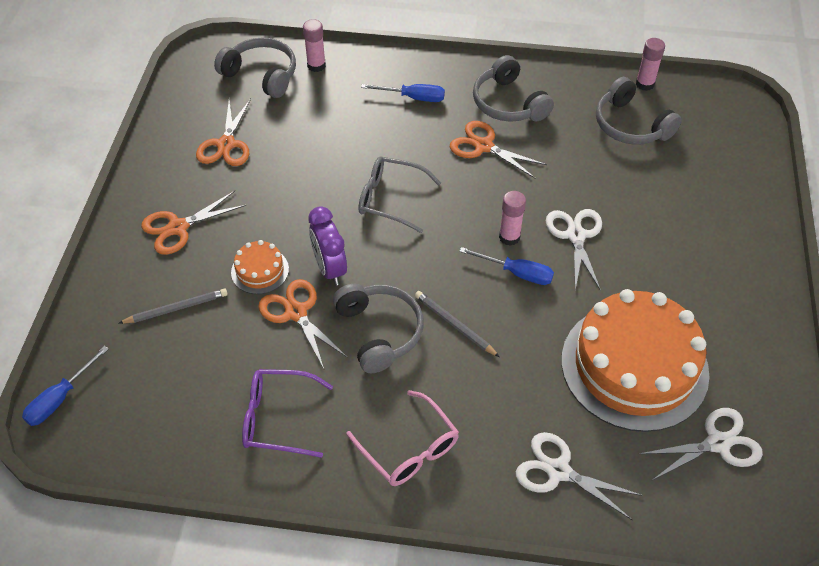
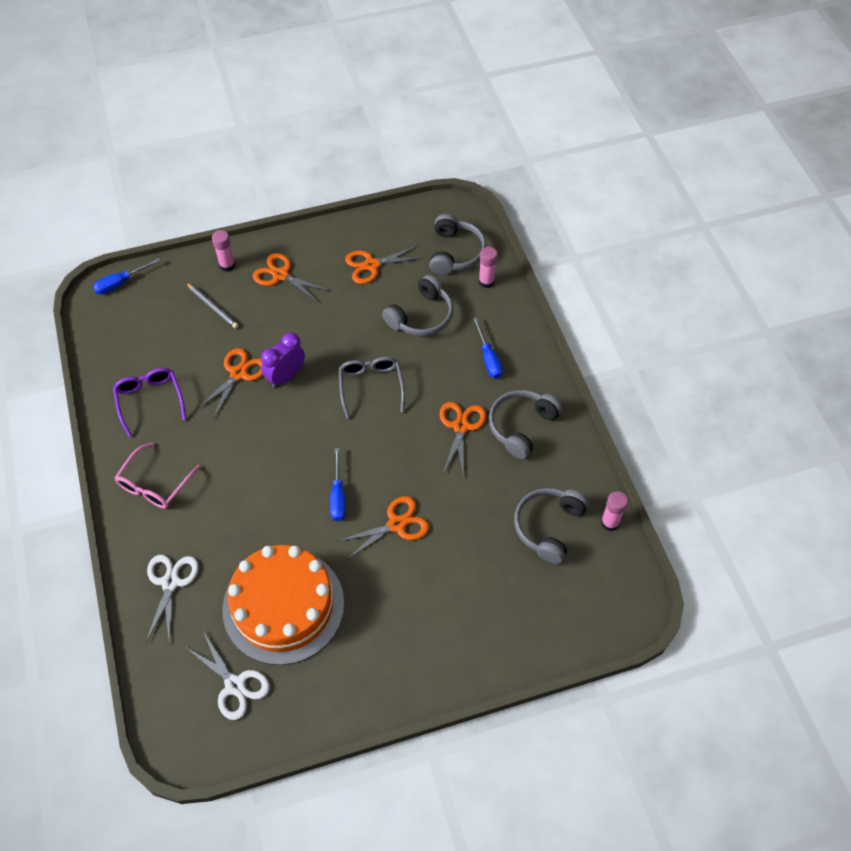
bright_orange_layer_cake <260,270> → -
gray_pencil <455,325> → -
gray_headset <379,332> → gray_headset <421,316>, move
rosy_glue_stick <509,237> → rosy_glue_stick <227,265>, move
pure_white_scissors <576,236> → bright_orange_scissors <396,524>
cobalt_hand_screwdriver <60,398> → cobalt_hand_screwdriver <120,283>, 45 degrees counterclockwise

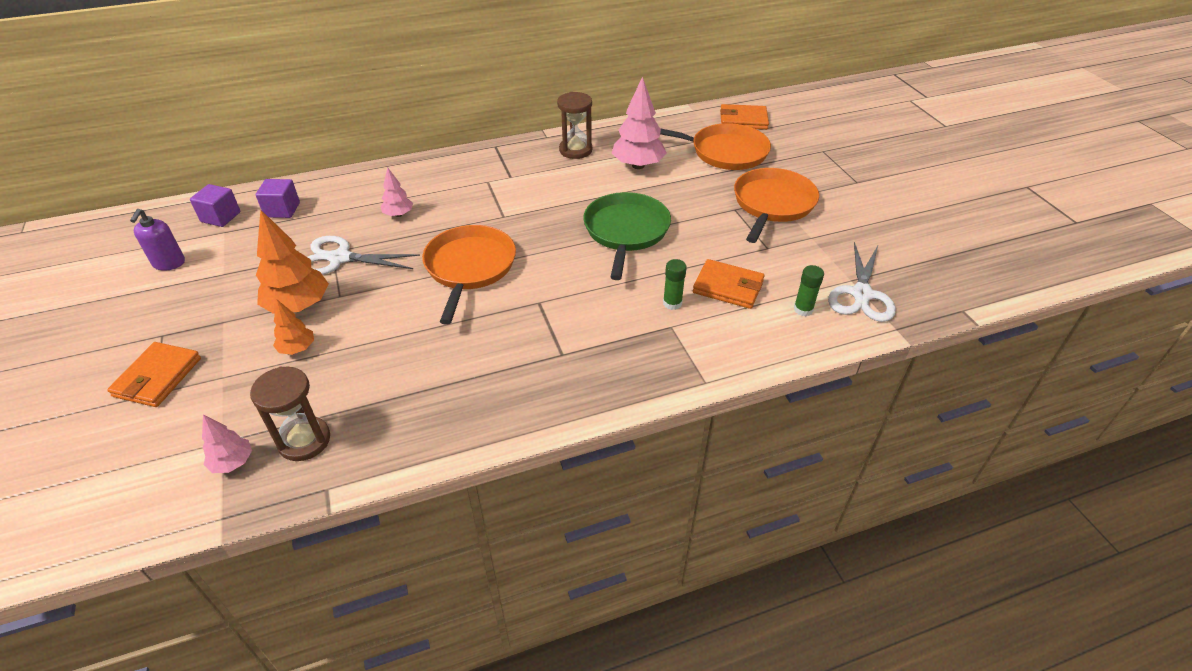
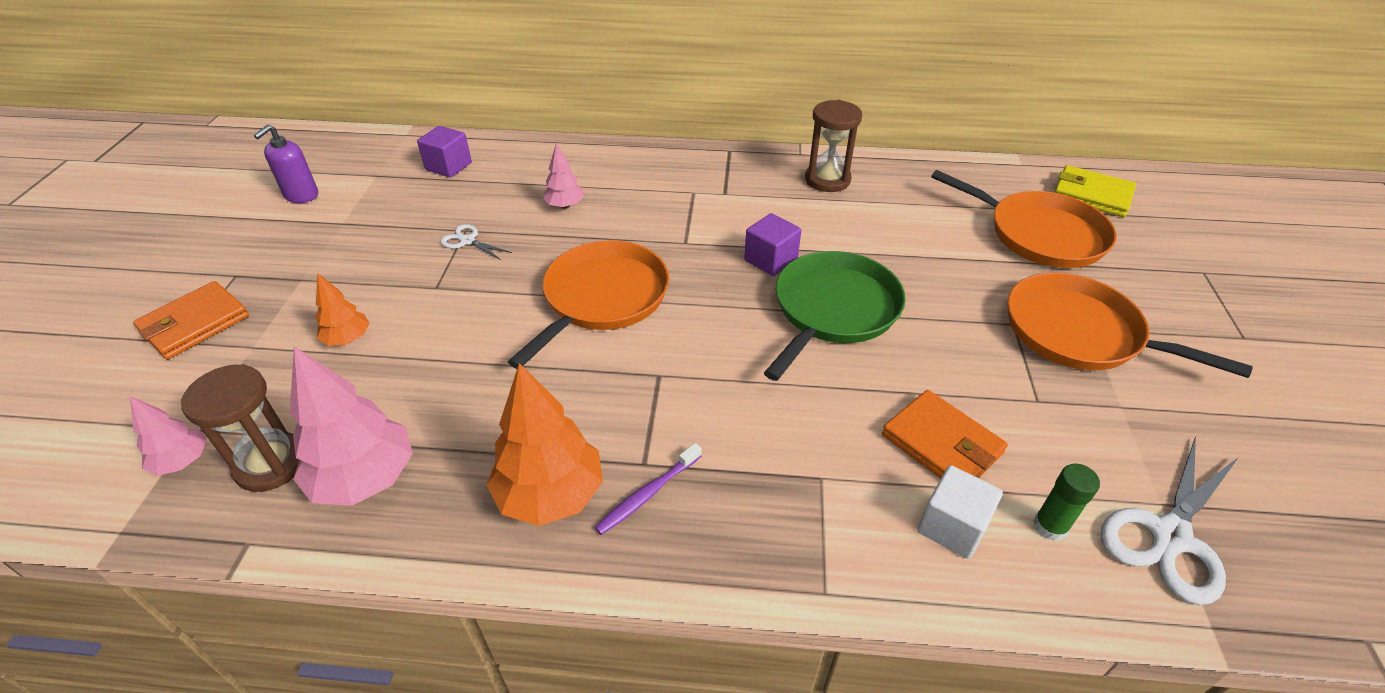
emerald_glue_stick <672,303> → -
- → violet_toothbrush <648,494>
- → pure_white_cube <952,526>
violet_cube <220,217> → violet_cube <770,260>, move
bright_orange_tree <299,306> → bright_orange_tree <551,495>, move
rosy_tree <638,165> → rosy_tree <365,479>, move
bright_orange_card_wallet <743,120> → yellow_card_wallet <1092,195>
bright_orange_pan <772,204> → bright_orange_pan <1079,333>, 105 degrees counterclockwise
pure_white_scissors <340,258> → pure_white_scissors <467,241>, x0.52

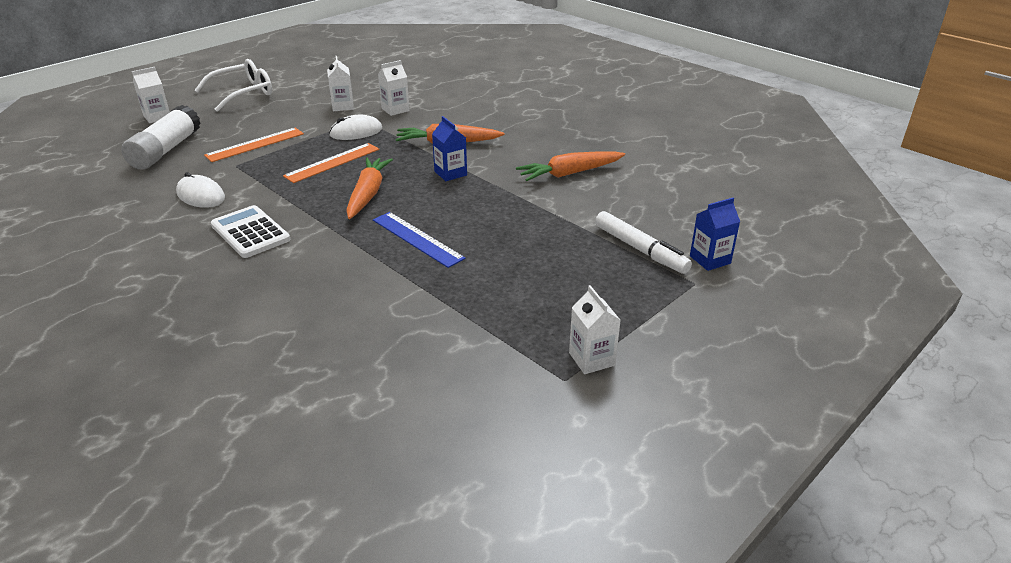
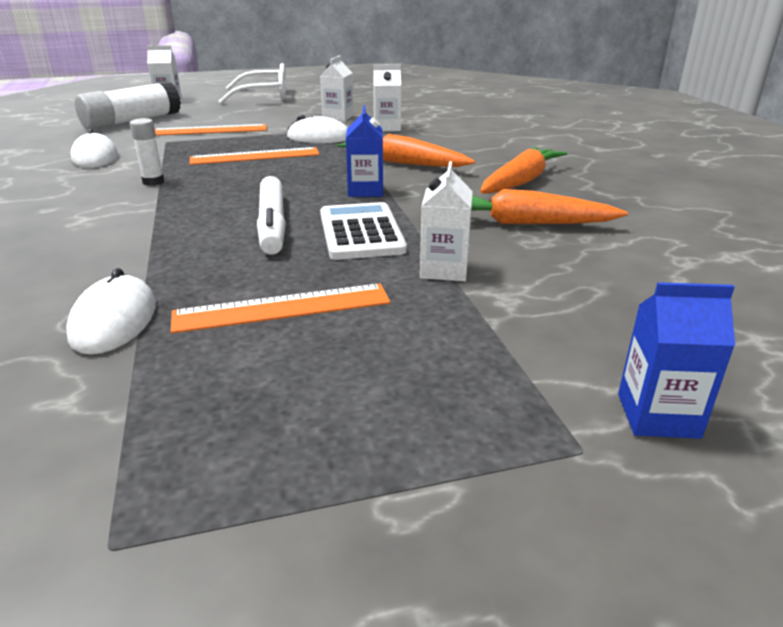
cobalt_ruler <417,239> → -
- → pure_white_mouse <114,320>
- → pure_white_glue_stick <153,182>
- → bright_orange_ruler <282,308>
pure_white_calculator <250,232> → pure_white_calculator <361,232>, move
bright_orange_toy_carrot <368,194> → bright_orange_toy_carrot <520,181>, move
pure_white_carton <591,359> → pure_white_carton <444,269>, move
pure_white_marker <640,250> → pure_white_marker <272,224>, move

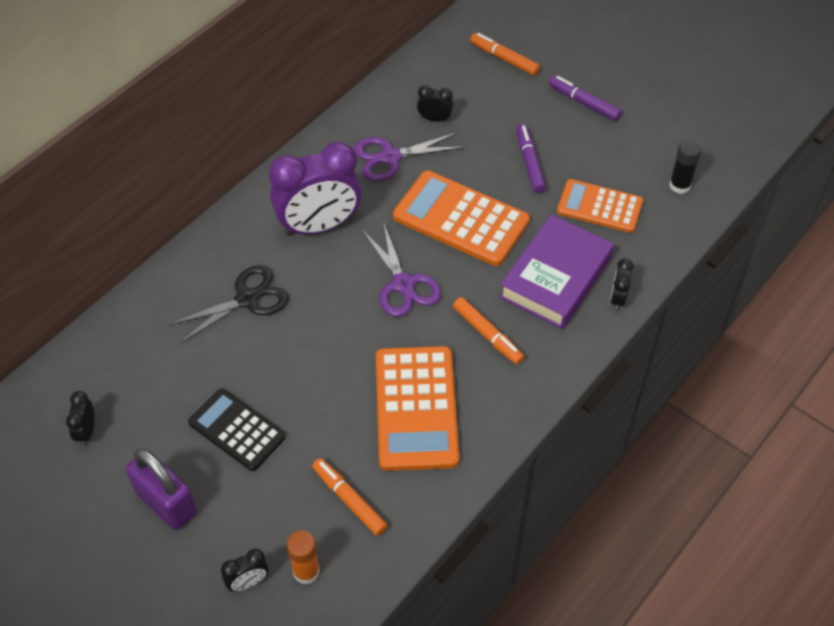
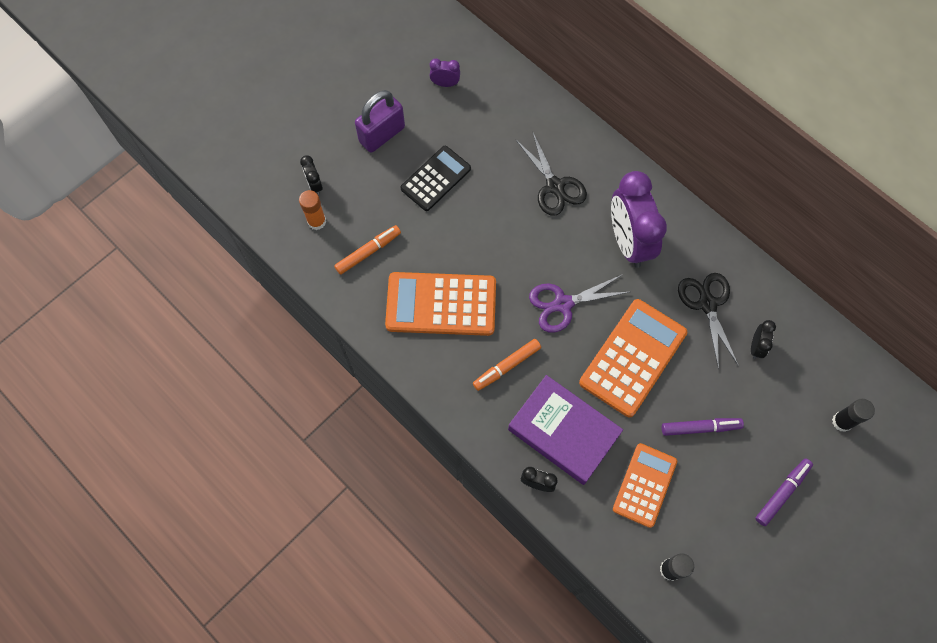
bright_orange_marker <504,59> → black_glue_stick <842,421>
black_clock <86,431> → violet_clock <445,84>
violet_scissors <390,157> → black_scissors <707,304>

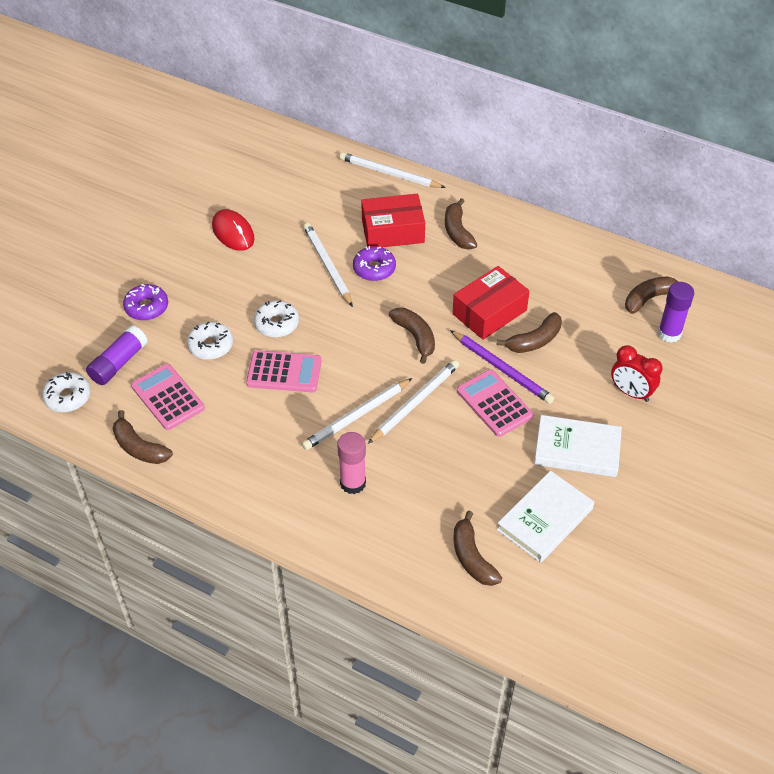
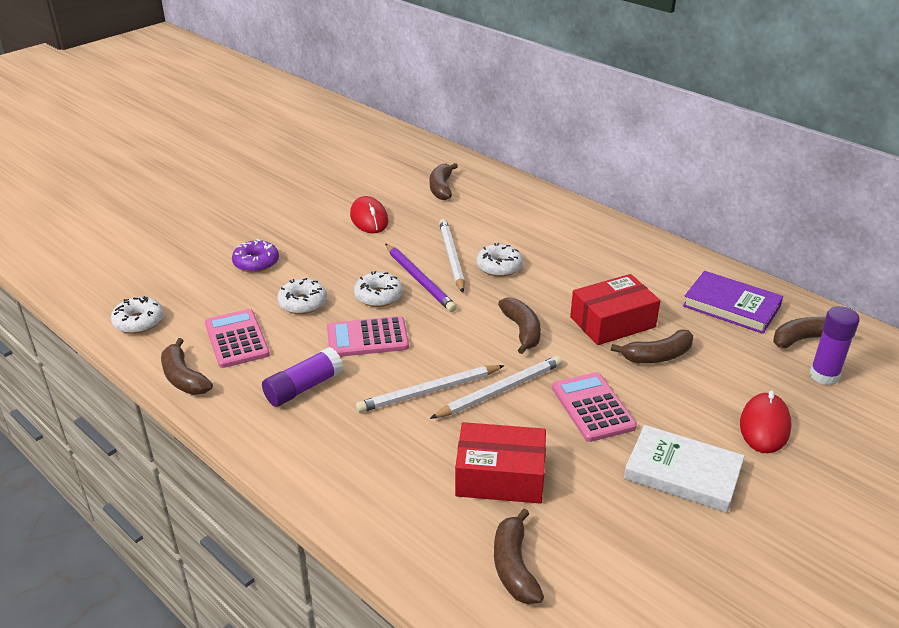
rosy_glue_stick <353,483> → -
pure_white_pencil <389,173> → -
pure_white_book <545,519> → -
- → violet_book <731,306>
violet_glue_stick <118,363> → violet_glue_stick <303,388>, move
red_package <393,231> → red_package <500,476>, move
brown_toy_banana <457,232> → brown_toy_banana <441,188>, move
violet_pencil <502,369> → violet_pencil <419,280>, move
red_clock <631,392> → red_mouse <764,426>
violet_donut <374,269> → pure_white_donut <499,267>
rosy_calculator <284,372> → rosy_calculator <367,338>, 150 degrees clockwise

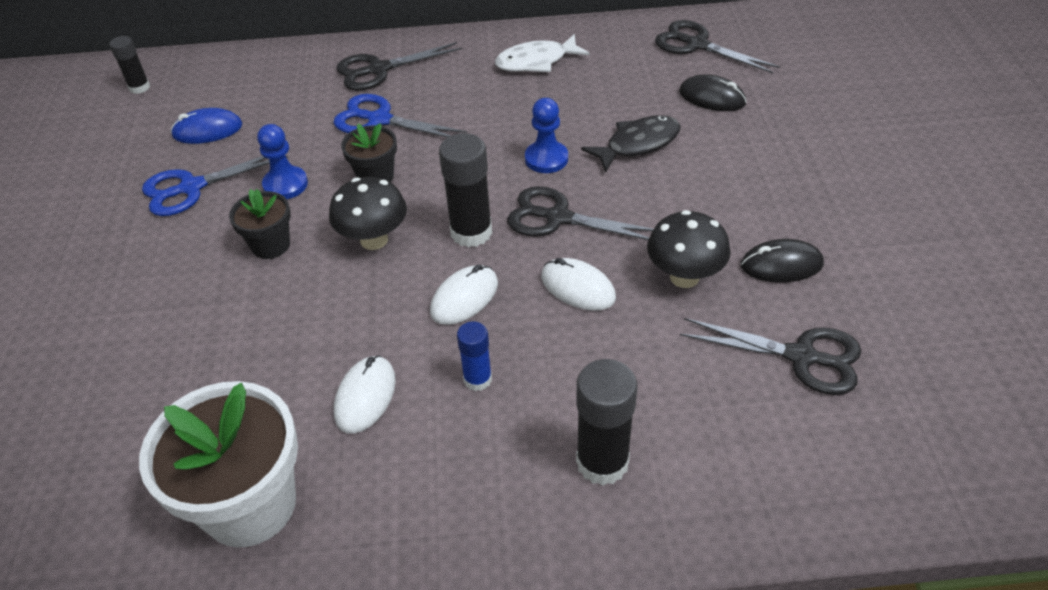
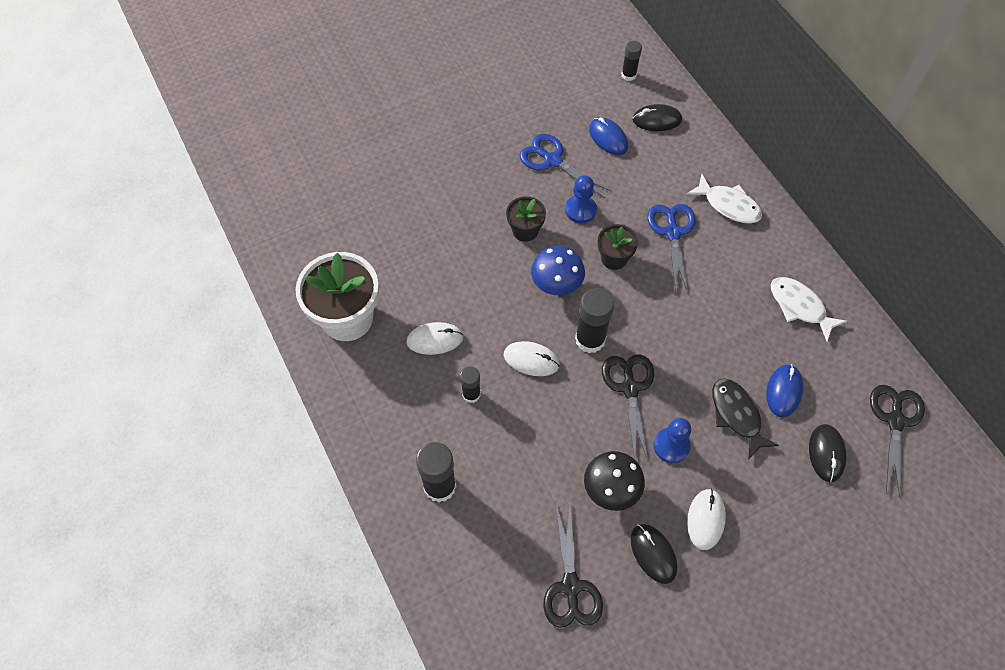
- → black_mouse <657,120>
- → cobalt_mouse <784,391>
cobalt_game_pawn <546,159> → cobalt_game_pawn <671,446>, move
pure_white_mouse <578,287> → pure_white_mouse <706,519>, move
black_scissors <379,69> → pure_white_fish_figure <728,205>
black_toadstool <374,240> → cobalt_toadstool <556,285>
cobalt_glue_stick <477,379> → black_glue_stick <471,394>
black_fish_figure <638,144> → black_fish_figure <737,415>, 150 degrees counterclockwise

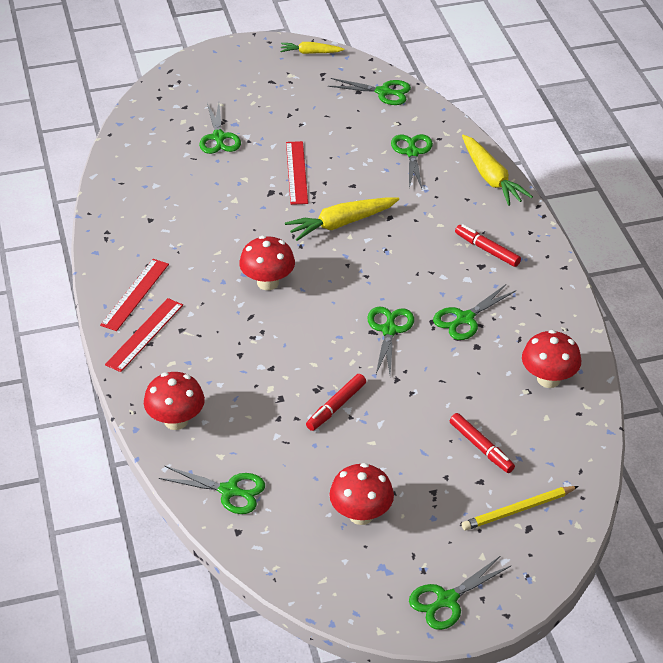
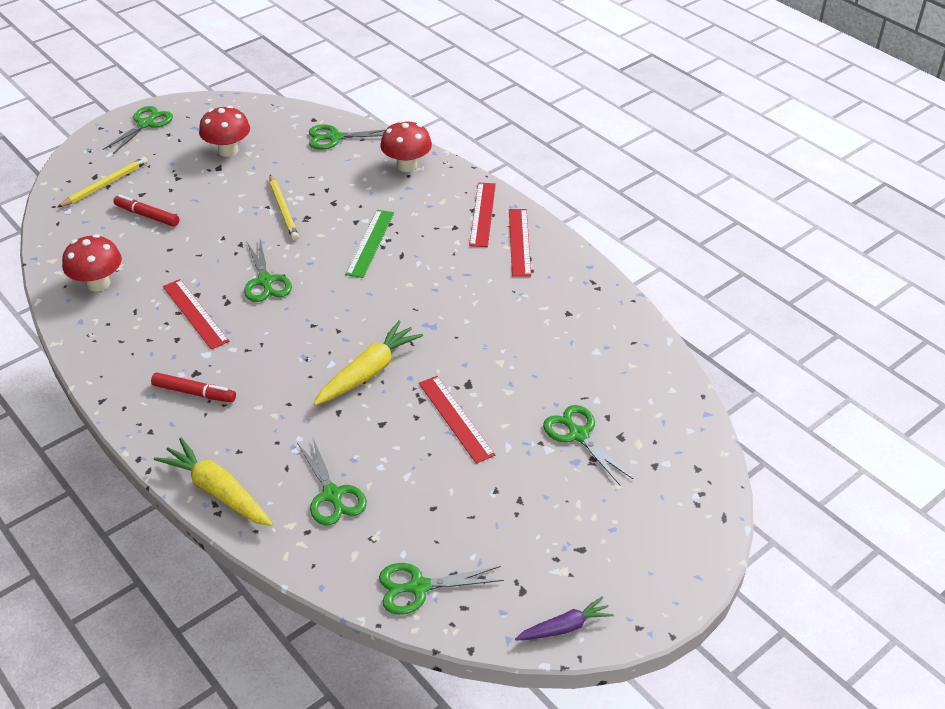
red_toadstool <268,282> → -
- → emerald_ruler <370,243>
red_marker <336,407> → yellow_pencil <283,209>
emerald_scissors <465,318> → red_ruler <195,313>
yellow_toy_carrot <310,53> → violet_toy_carrot <565,627>

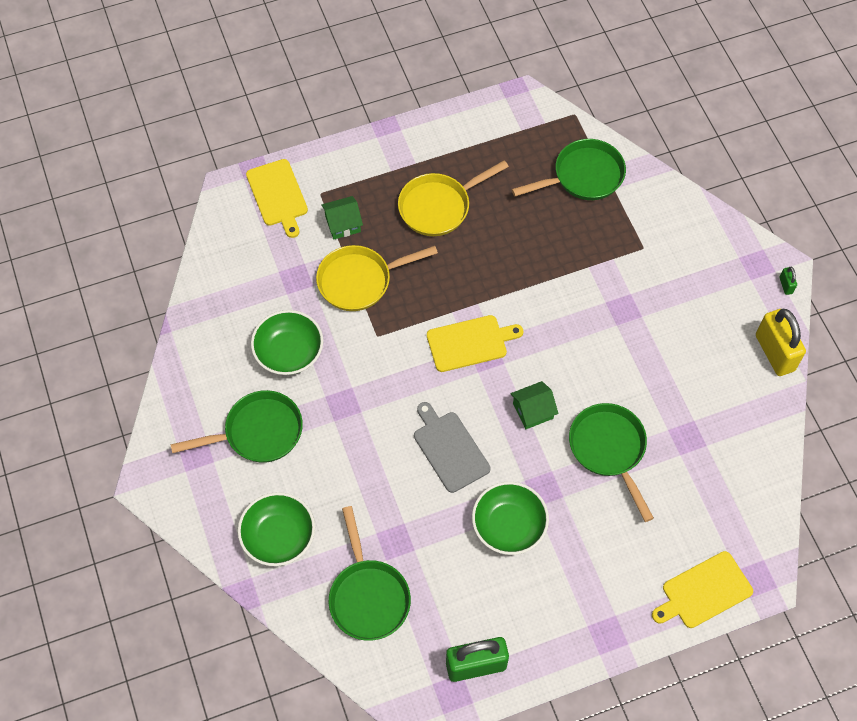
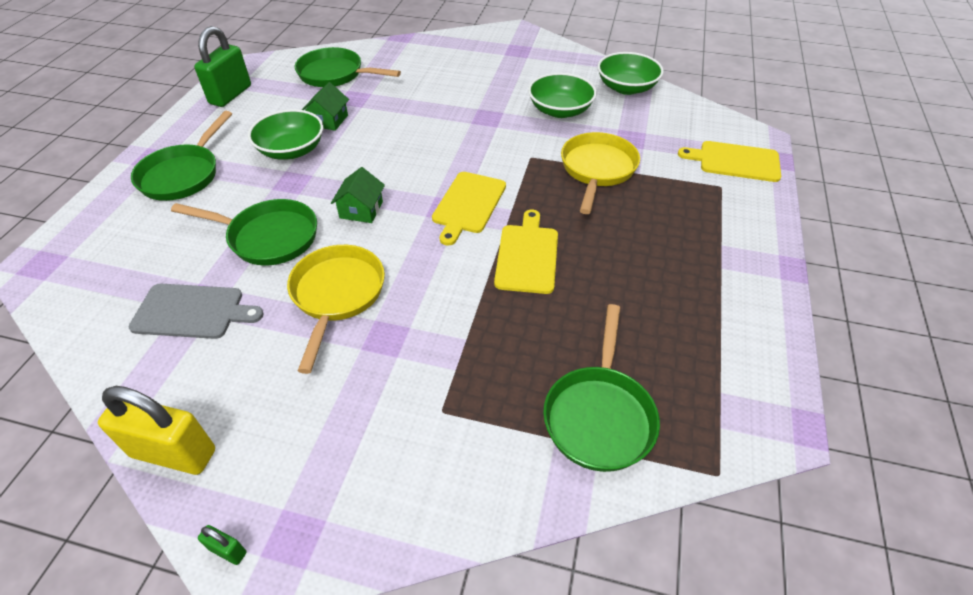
emerald_pan <258,432> → emerald_pan <183,175>, move
emerald_bowl <278,536> → emerald_bowl <626,87>, move
emerald_cottage <343,224> → emerald_cottage <328,120>, move
yellow_pan <438,206> → yellow_pan <337,295>, move
gray_chopping_board <450,449> → gray_chopping_board <192,312>, move
yellow_chopping_board <704,591> → yellow_chopping_board <527,255>, move

